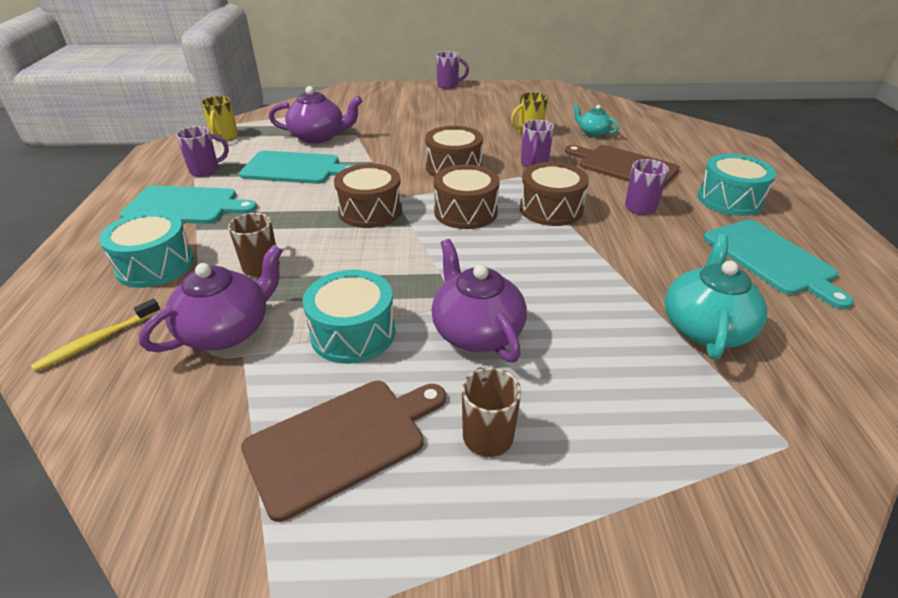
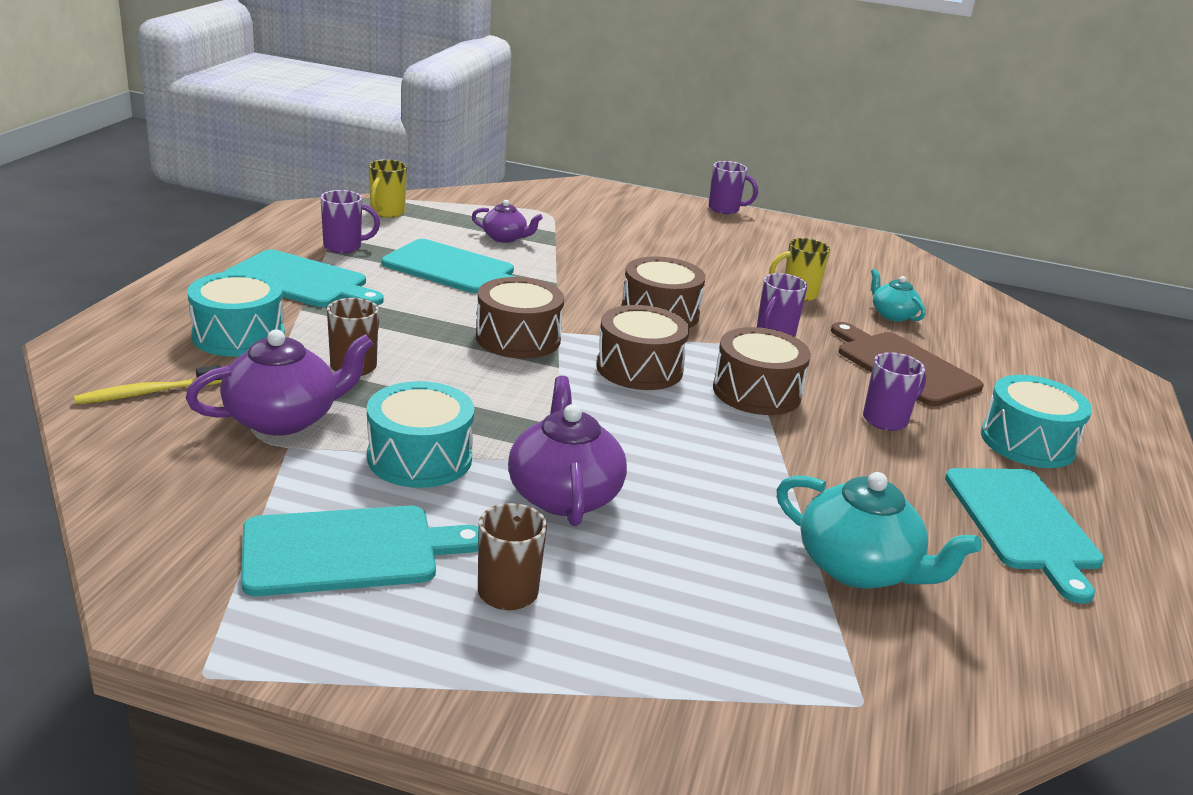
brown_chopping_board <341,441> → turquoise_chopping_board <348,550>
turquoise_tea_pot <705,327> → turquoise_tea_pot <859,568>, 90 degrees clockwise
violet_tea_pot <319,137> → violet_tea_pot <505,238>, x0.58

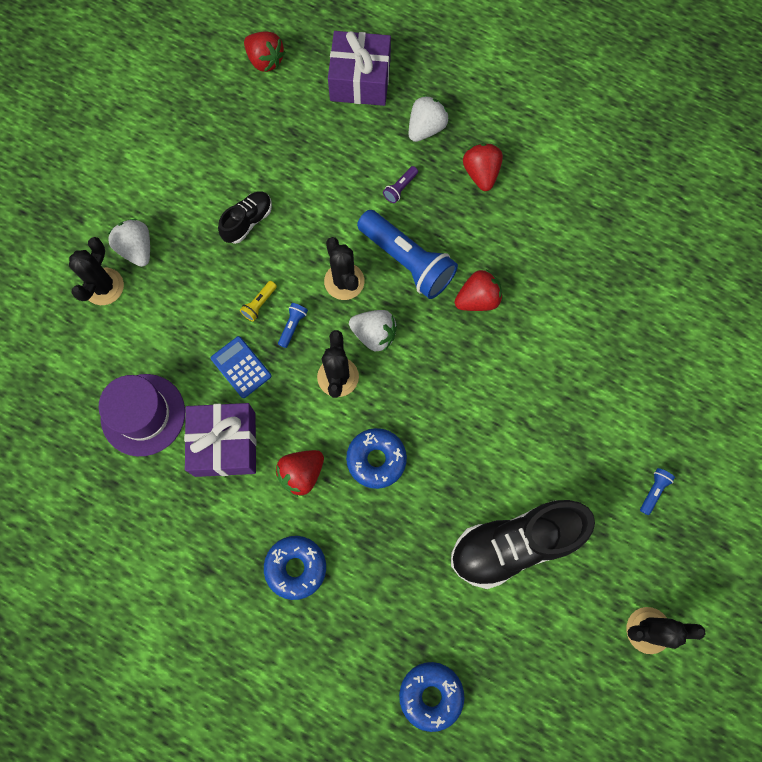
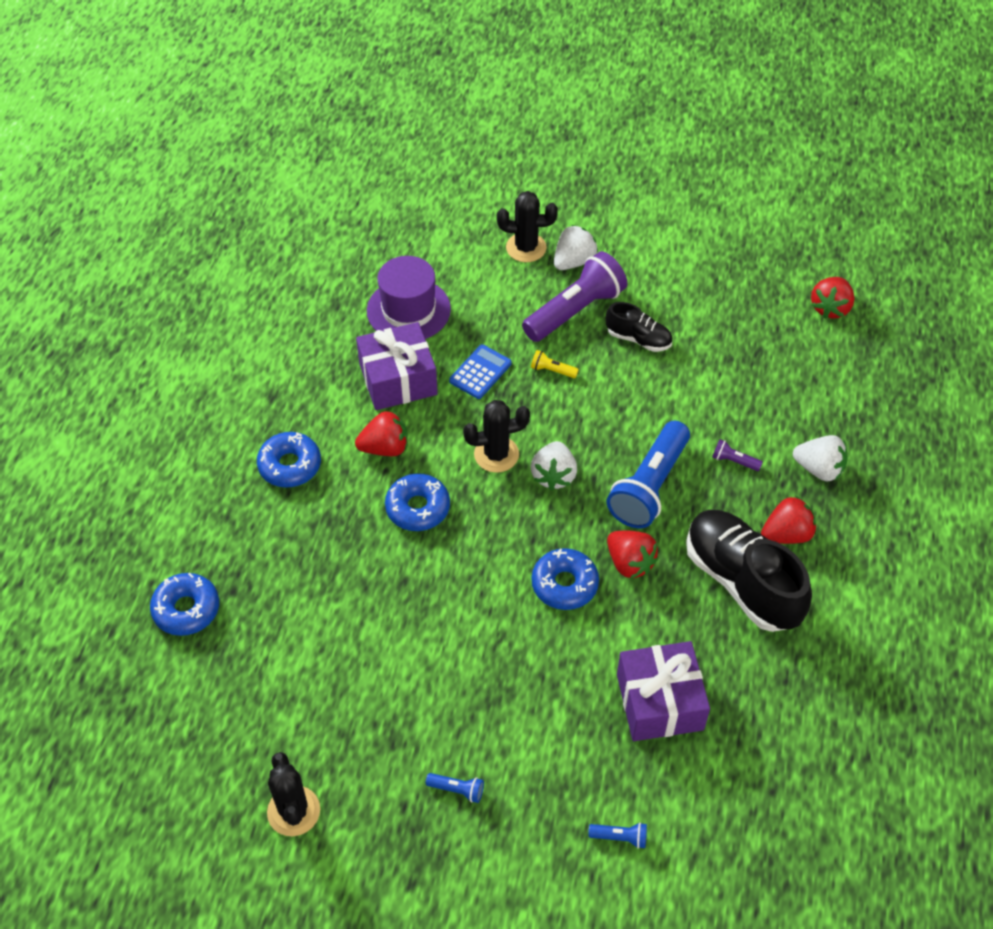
black_cactus <344,281> → -
- → violet_pocket_torch <575,311>
- → cobalt_donut <564,584>
cobalt_pocket_torch <292,326> → cobalt_pocket_torch <620,837>, move
violet_present <360,80> → violet_present <659,702>, move
black_shoe <514,544> → black_shoe <741,582>, move
red_toy_strawberry <301,474> → red_toy_strawberry <385,448>, 135 degrees clockwise

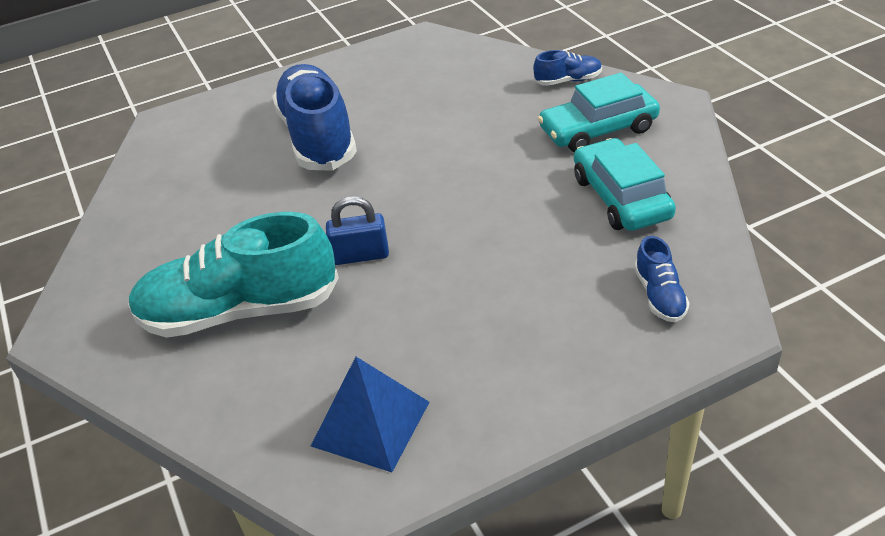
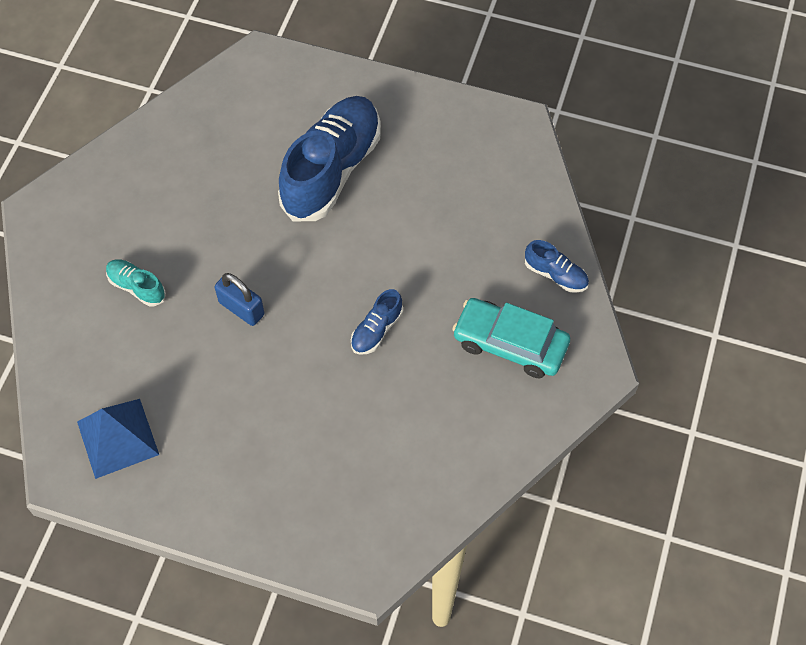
turquoise_automobile <621,197> → -
cobalt_shoe <659,295> → cobalt_shoe <376,330>, move
turquoise_shoe <240,311> → turquoise_shoe <137,287>, x0.44

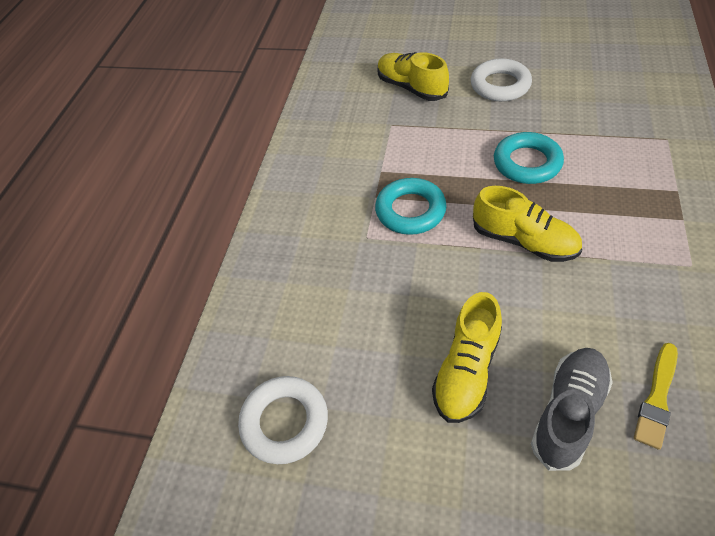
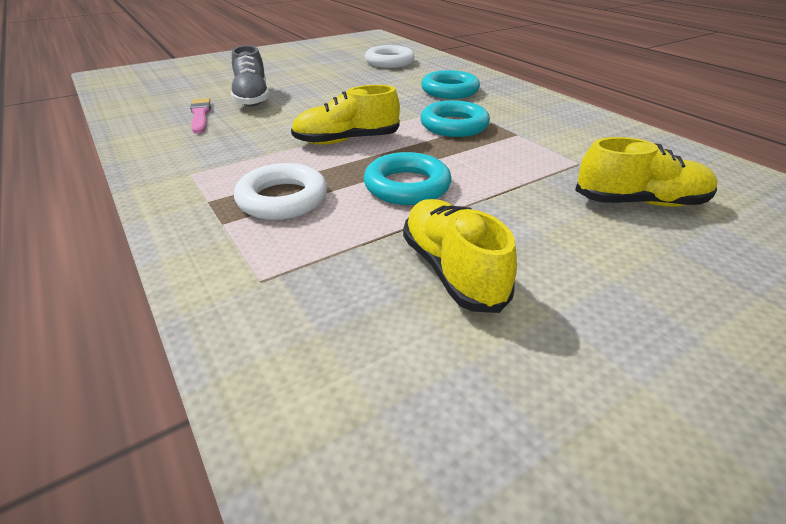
- → turquoise_hoop <449,91>
yellow_shoe <466,370> → yellow_shoe <452,270>, move
pure_white_hoop <500,85> → pure_white_hoop <282,199>, move
yellow_brush <657,398> → rosy_brush <200,115>

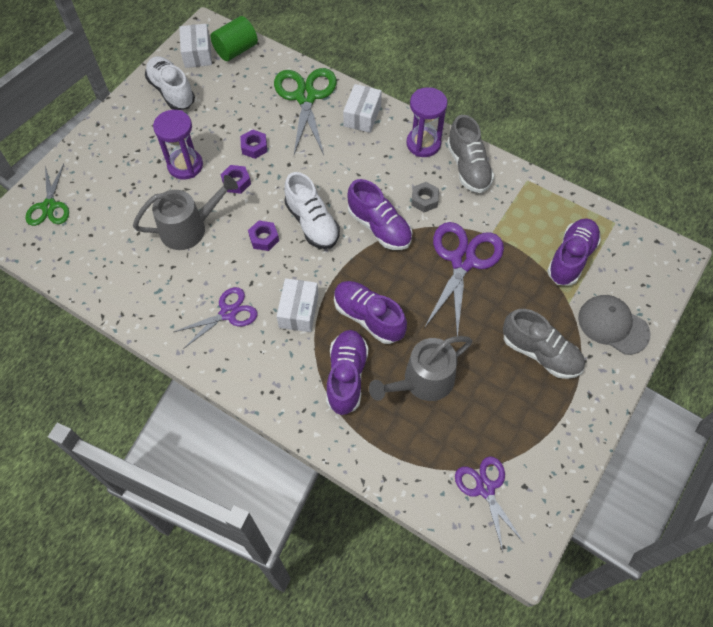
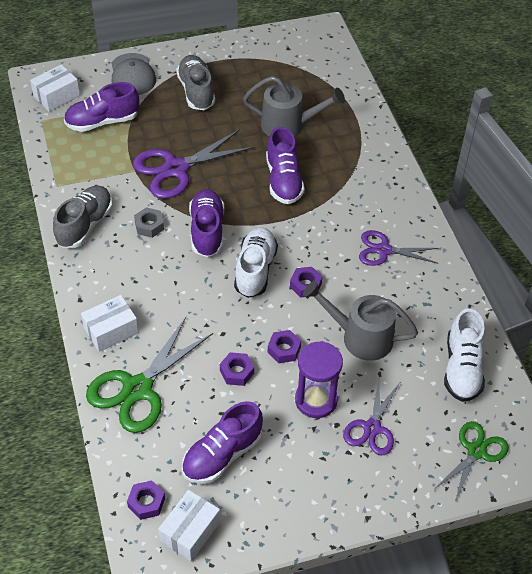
violet_hourglass <423,144> → -
pure_white_shoe <172,91> → pure_white_shoe <462,368>, move
pure_white_package <299,311> → pure_white_package <56,96>, move
violet_shoe <346,376> → violet_shoe <222,454>, move
violet_scissors <485,488> → violet_scissors <372,428>, move
emerald_cylinder_shape <236,50> → violet_hex_nut <146,503>

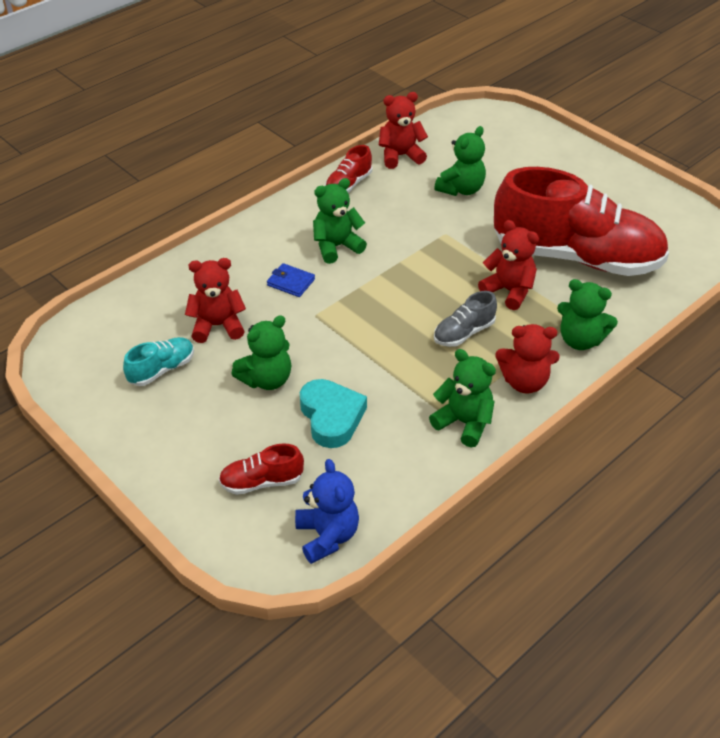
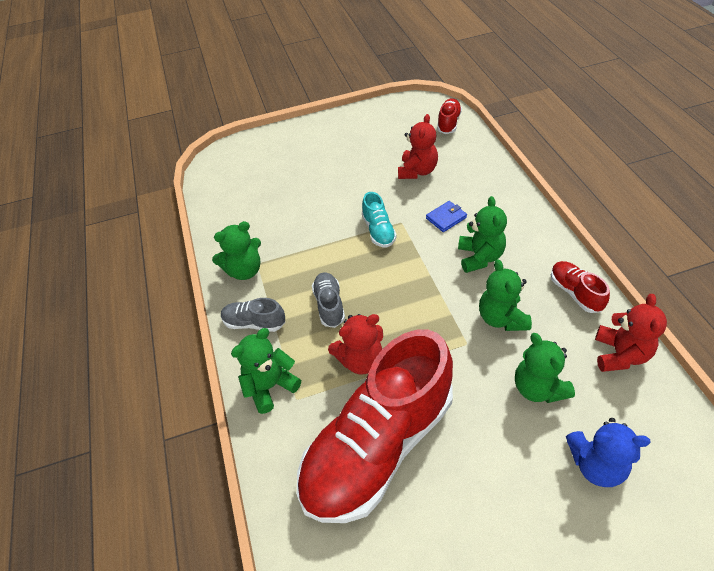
turquoise_love_heart <331,417> → -
turquoise_shoe <162,369> → turquoise_shoe <378,231>, move
red_shoe <262,482> → red_shoe <448,123>, move
emerald_teddy <266,379> → emerald_teddy <501,318>, move
cobalt_teddy <327,536> → cobalt_teddy <596,464>, move
red_teddy <524,382> → gray_shoe <254,323>

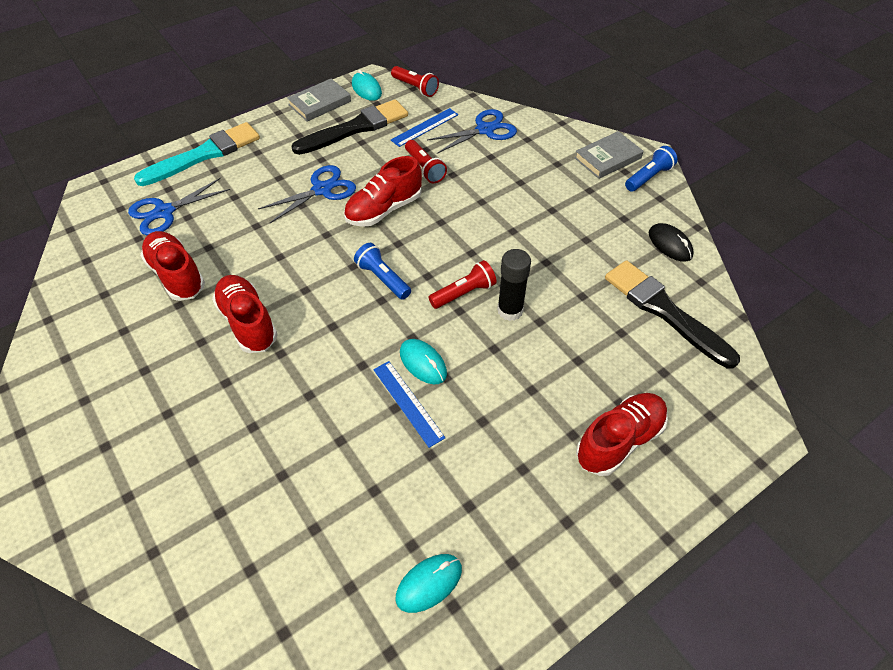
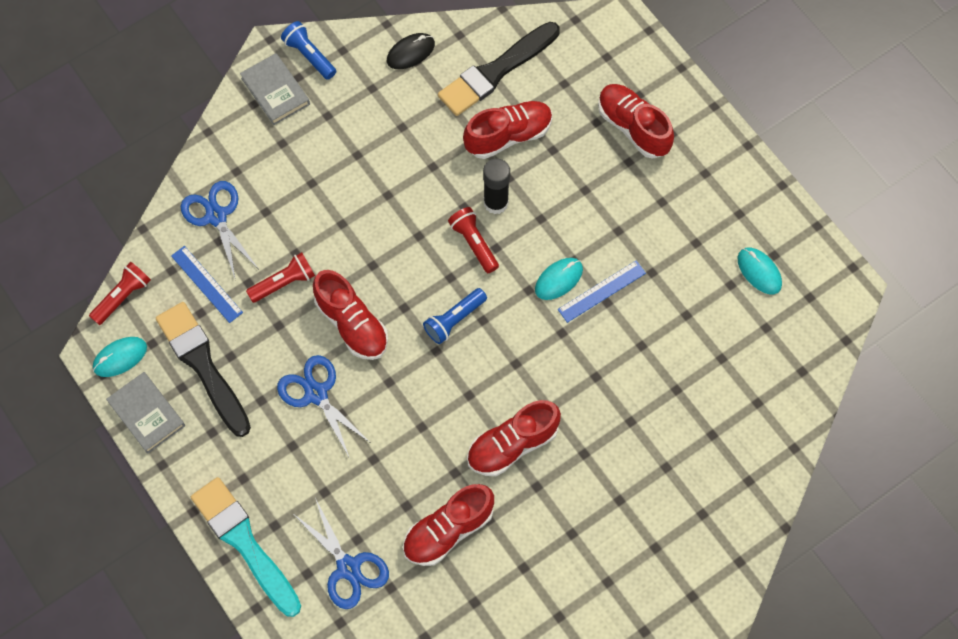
- → red_shoe <508,136>

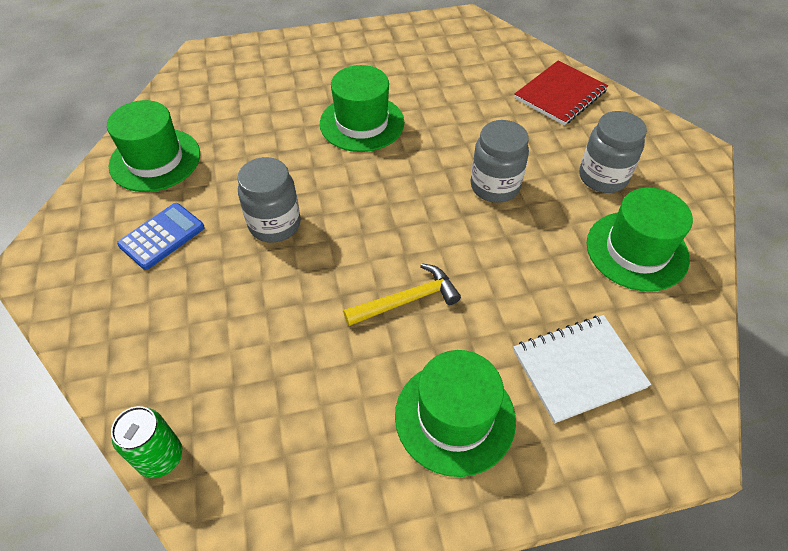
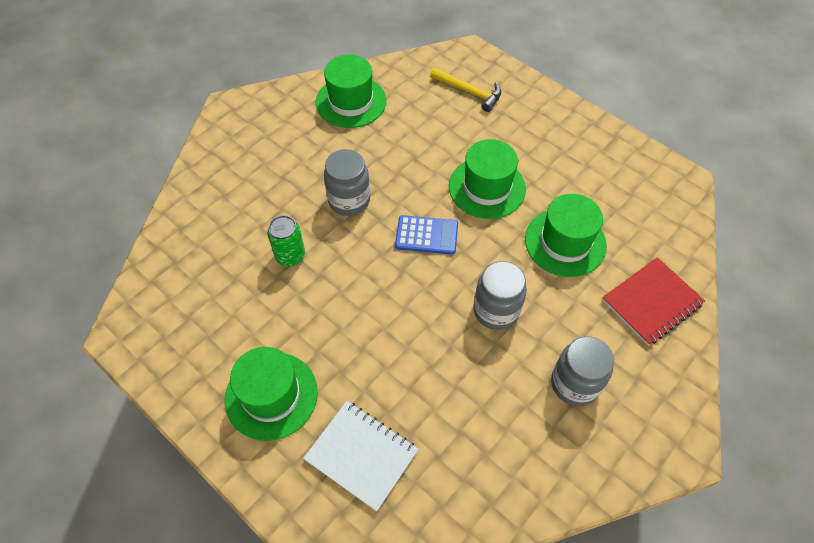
emerald_can <160,457> → emerald_can <290,256>, move
cobalt_calculator <162,236> → cobalt_calculator <426,235>, move
yellow_hammer <407,300> → yellow_hammer <469,92>, move
emerald_hat <637,250> → emerald_hat <565,242>, move
red_notepad <560,95> → red_notepad <651,302>, 45 degrees counterclockwise

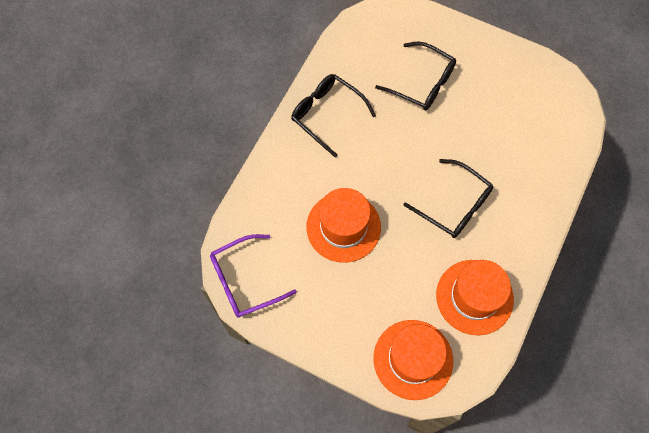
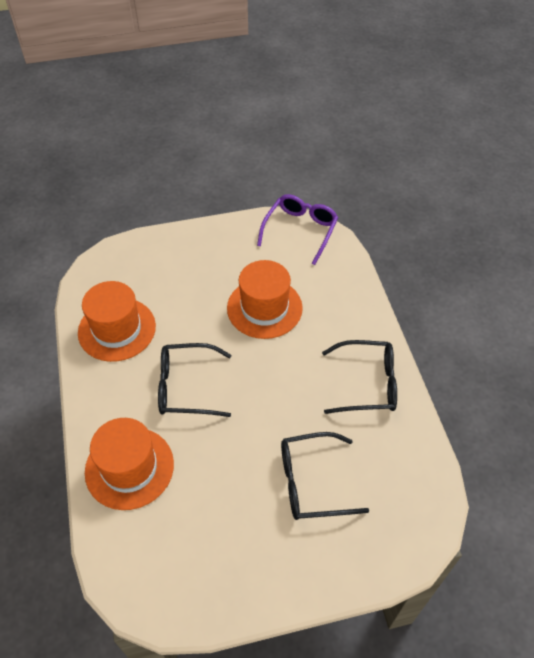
bright_orange_hat <413,359> → bright_orange_hat <129,467>, move

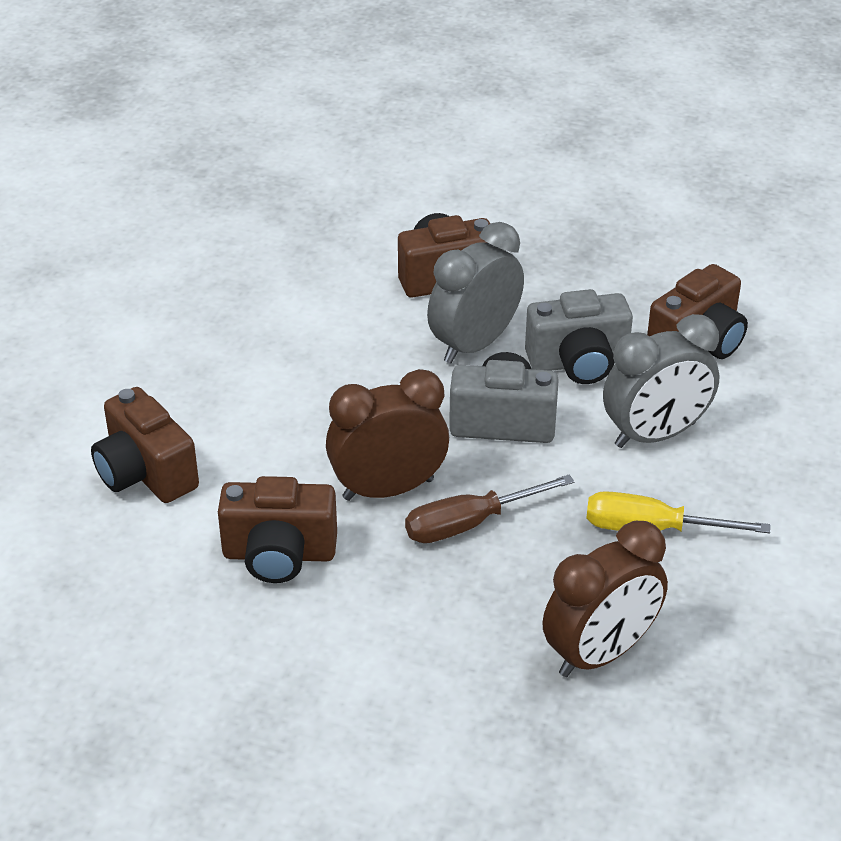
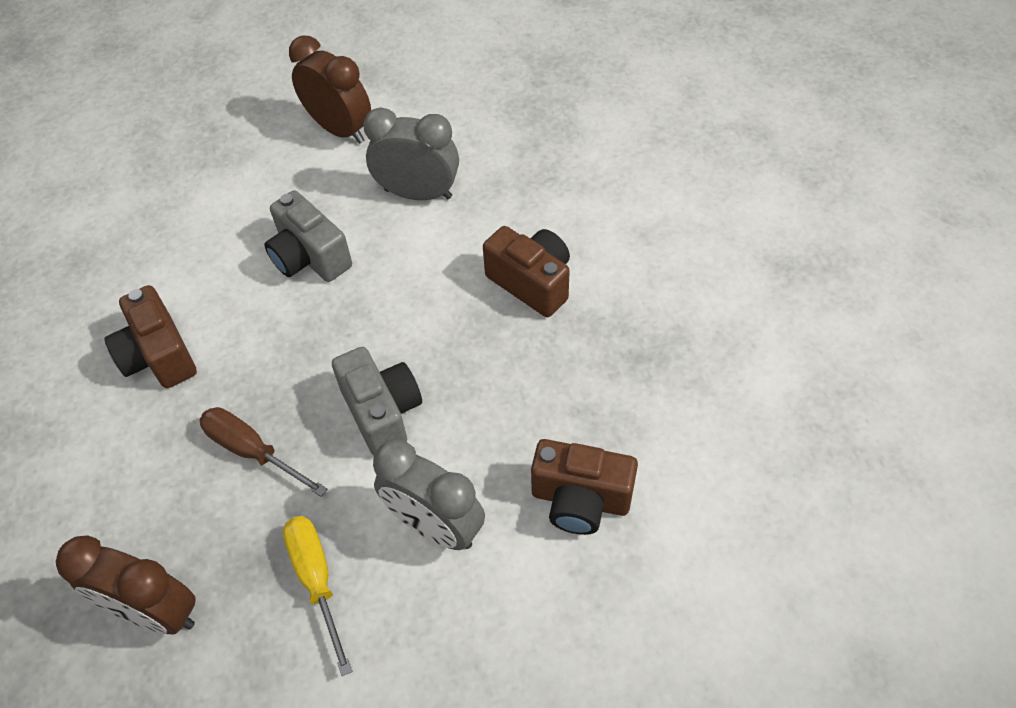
brown_photo_camera <145,473> → -
brown_clock <388,489> → brown_clock <340,129>, move
gray_clock <474,344> → gray_clock <418,193>, move
gray_photo_camera <578,363> → gray_photo_camera <309,257>, move

